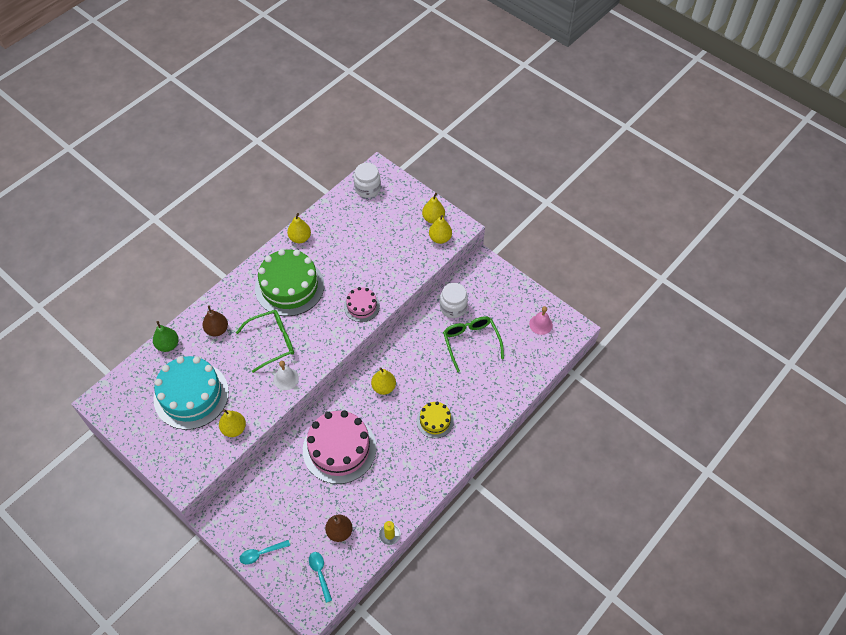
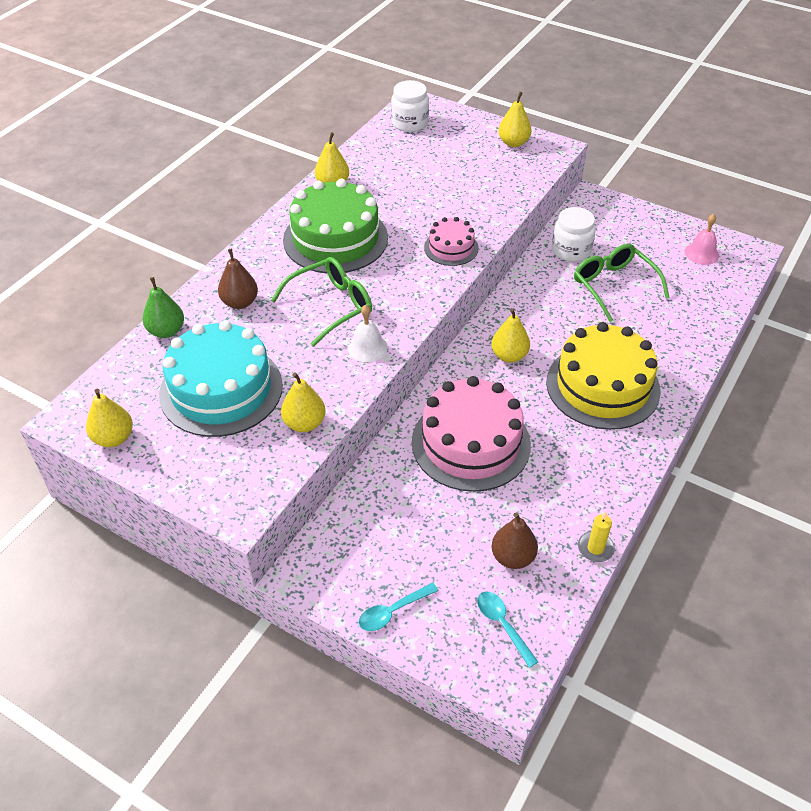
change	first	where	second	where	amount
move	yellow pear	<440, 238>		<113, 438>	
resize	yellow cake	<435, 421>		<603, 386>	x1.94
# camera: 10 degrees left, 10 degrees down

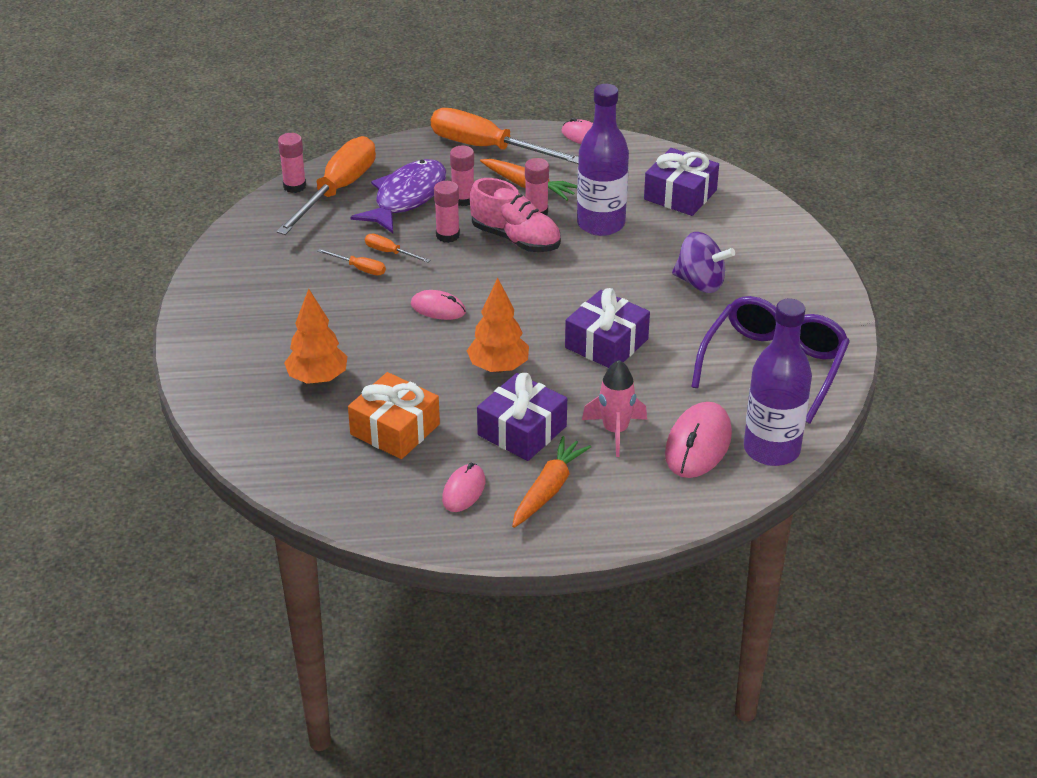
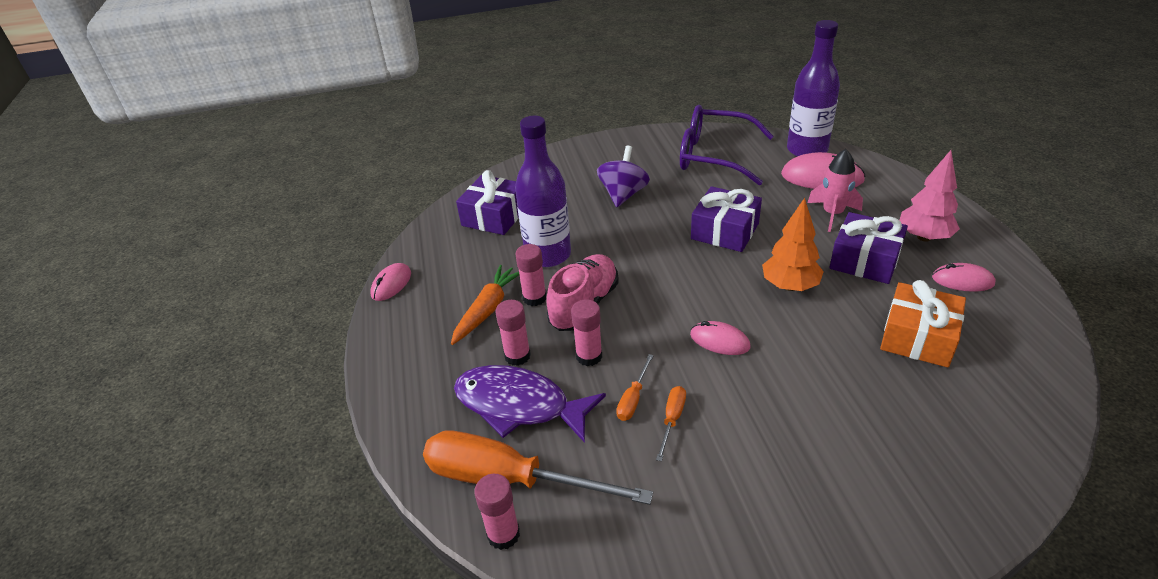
change	first	where	second	where	amount
delete	orange tree	<317, 378>			
delete	orange screwdriver	<487, 148>			
replace	orange carrot	<548, 489>	pink tree	<924, 237>	
rotate	pink mouse	<438, 308>		<719, 341>	75 degrees counterclockwise
# camera: 95 degrees left, 0 degrees up

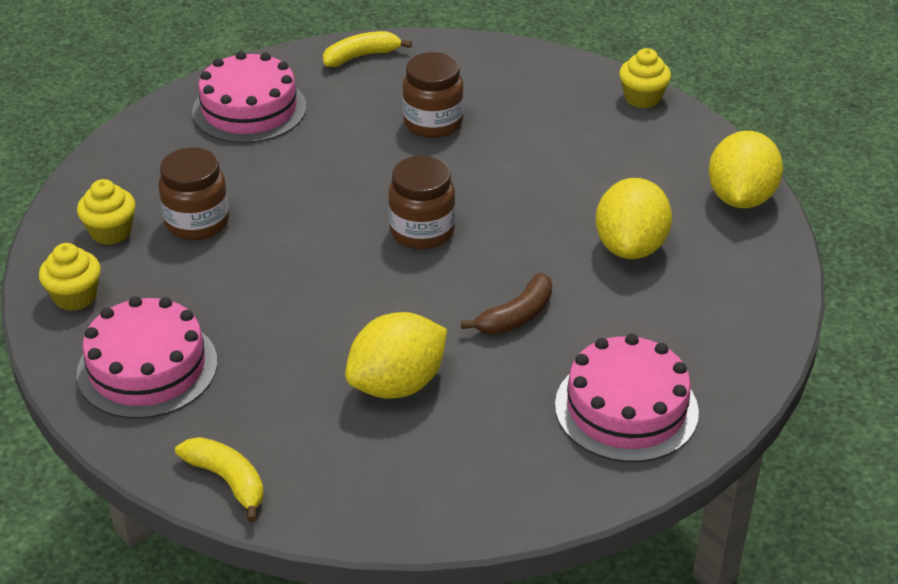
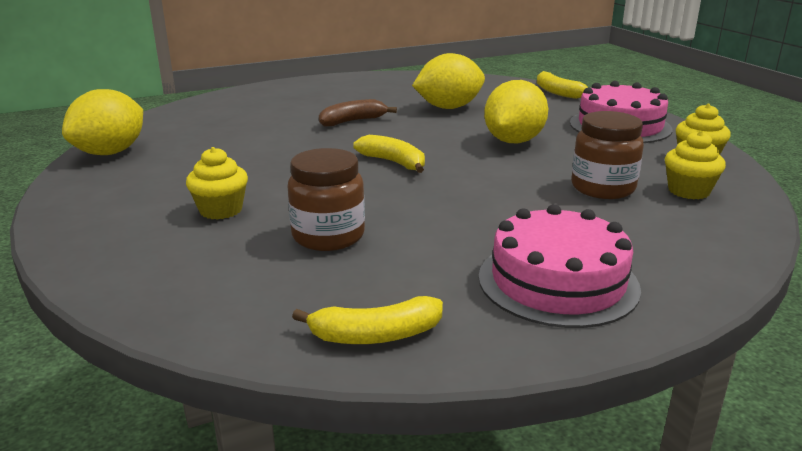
change	first	where	second	where	amount
delete	pink cake	<626, 408>			
move	yellow lemon	<630, 247>		<513, 141>	
move	yellow cupcake	<642, 98>		<221, 210>	
replace	brown jar	<422, 231>	yellow banana	<394, 162>	
# camera: 165 degrees left, 15 degrees down

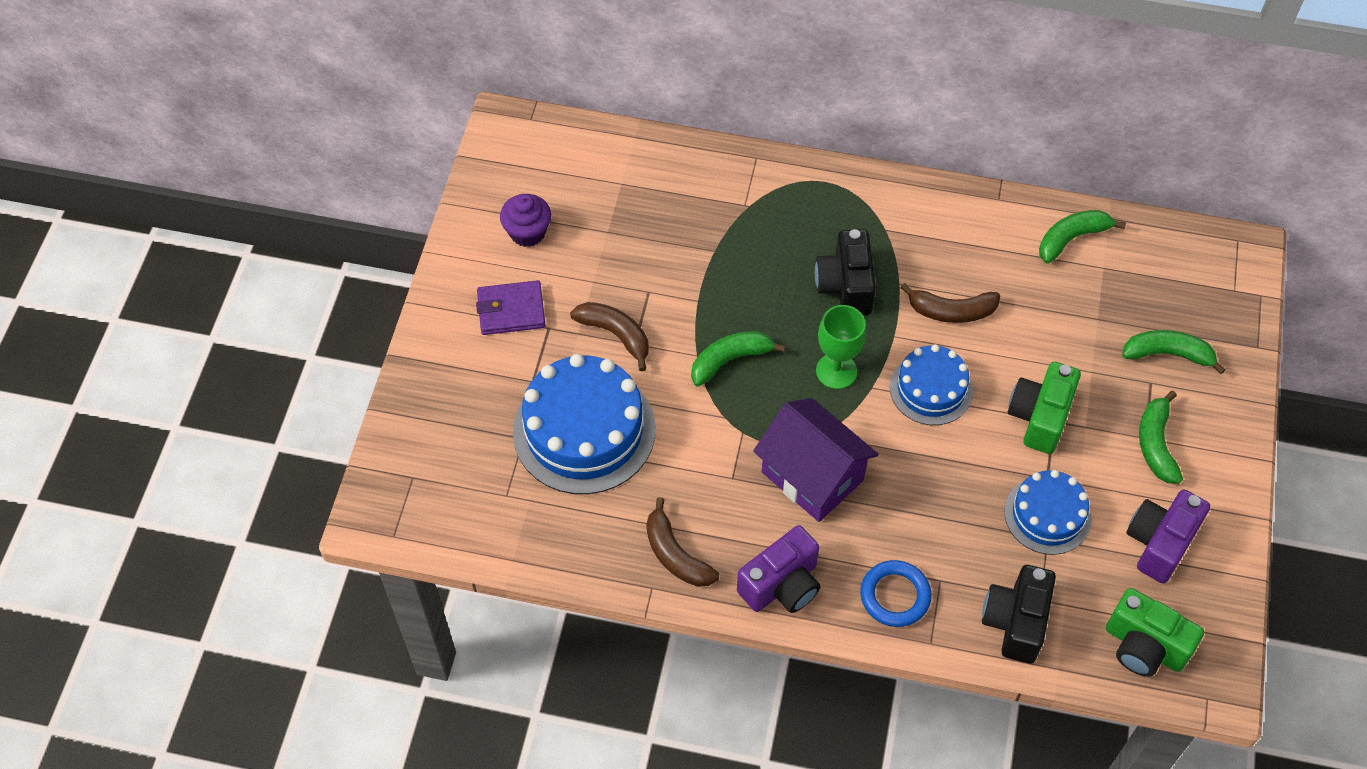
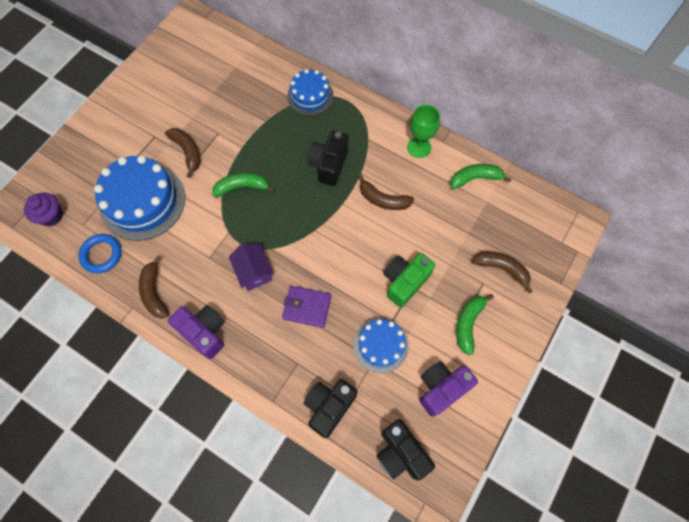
change	first	where	second	where	amount
move	purple wallet	<511, 310>		<307, 307>	
move	purple cupcake	<527, 232>		<51, 216>	
move	green goblet	<836, 371>		<419, 147>	
move	blue ring	<895, 596>		<101, 254>	
move	blue cake	<931, 389>		<310, 96>	
recolor	green camera	<1144, 646>	black camera	<400, 453>	
recolor	green banana	<1168, 354>	brown banana	<501, 269>	
rotate	purple camera	<782, 585>		<204, 332>	120 degrees counterclockwise
resize	purple house	<812, 476>		<254, 272>	x0.64
# camera: 20 degrees right, 10 degrees up

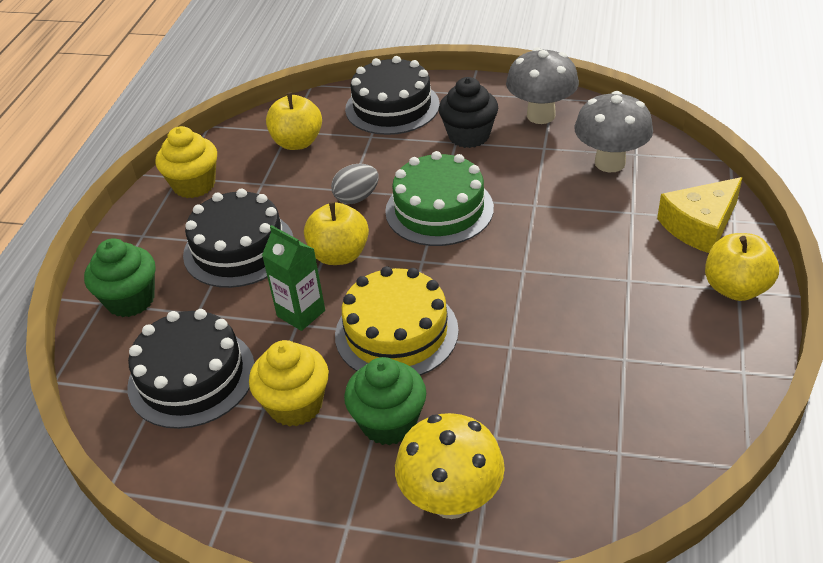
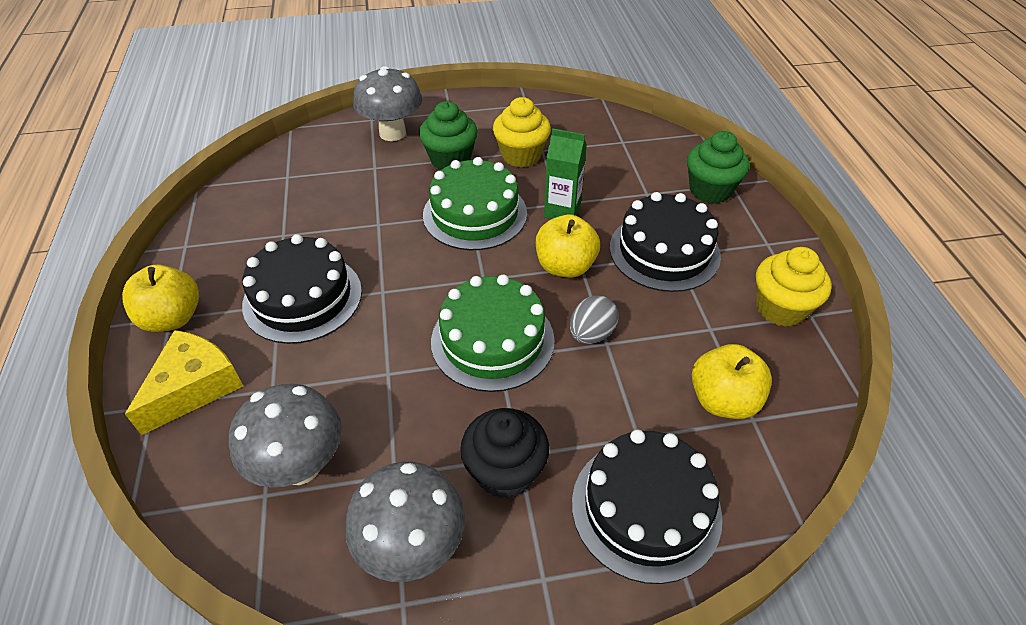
change	first	where	second	where	amount
move	black cake	<191, 377>		<302, 297>	
recolor	yellow cake	<396, 332>	green cake	<475, 214>	
recolor	yellow mushroom	<451, 500>	grey mushroom	<392, 133>	
# camera: 155 degrees right, 5 degrees up

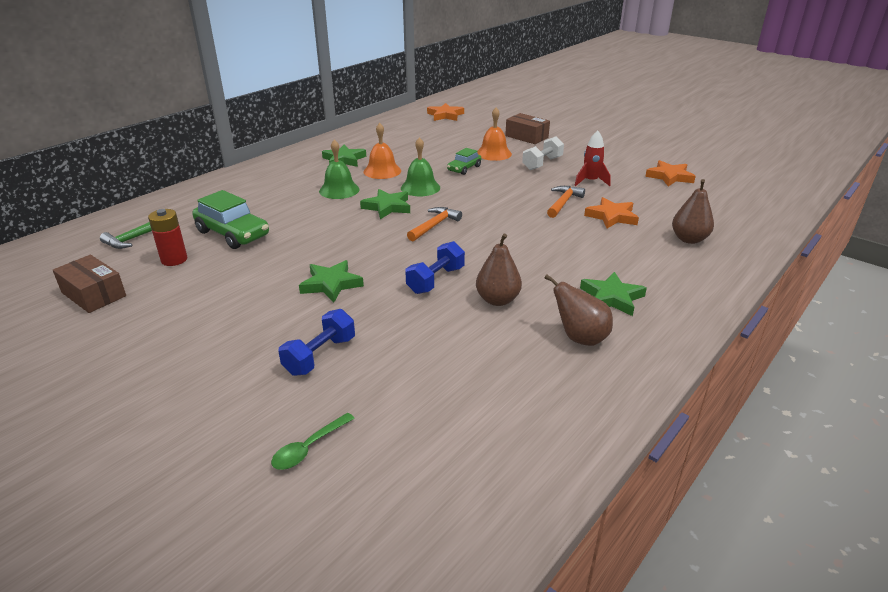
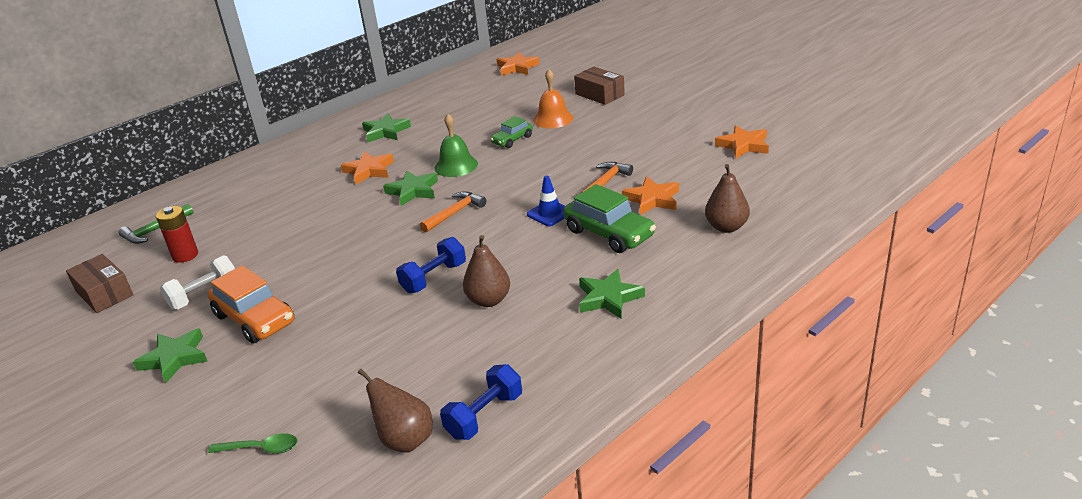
change	first	where	second	where	amount
delete	orange bell	<382, 171>			
delete	red rocket	<590, 181>			
insert			orange car	<255, 319>	
insert			blue traffic cone	<550, 213>	
move	green car	<233, 234>		<609, 233>	
move	blue dumbbell	<320, 356>		<484, 415>	
move	green star	<331, 284>		<174, 358>	
move	white dumbbell	<542, 163>		<204, 295>	
move	brown pear	<579, 338>		<405, 440>	
replace	green bell	<339, 190>	orange star	<369, 170>	
rotate	green spoon	<309, 448>		<261, 448>	135 degrees counterclockwise
# camera: 10 degrees right, 0 degrees up

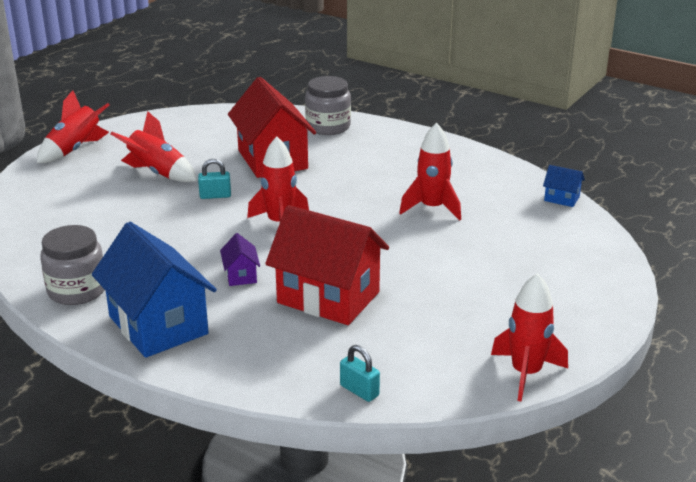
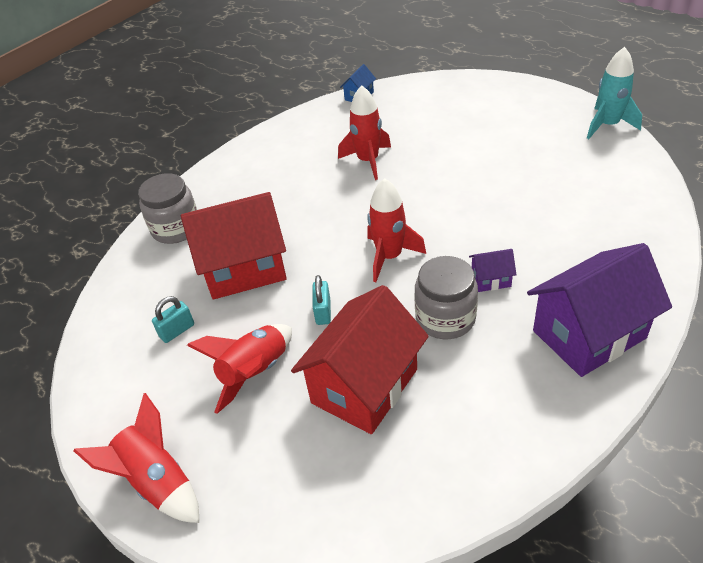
change	first	where	second	where	amount
move	grey jar	<77, 290>		<445, 318>	
move	red house	<328, 297>		<364, 386>	
move	turquoise padlock	<359, 391>		<177, 331>	
recolor	blue house	<158, 325>	purple house	<589, 334>	
recolor	red rocket	<526, 373>	turquoise rocket	<607, 125>	
# camera: 80 degrees left, 15 degrees up

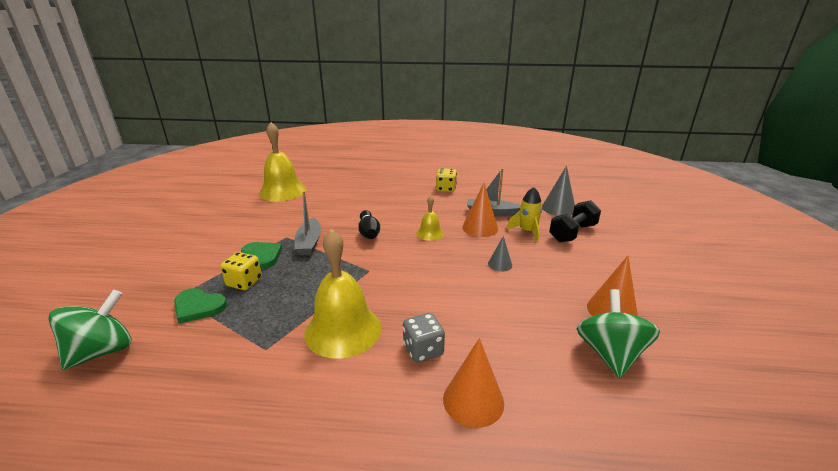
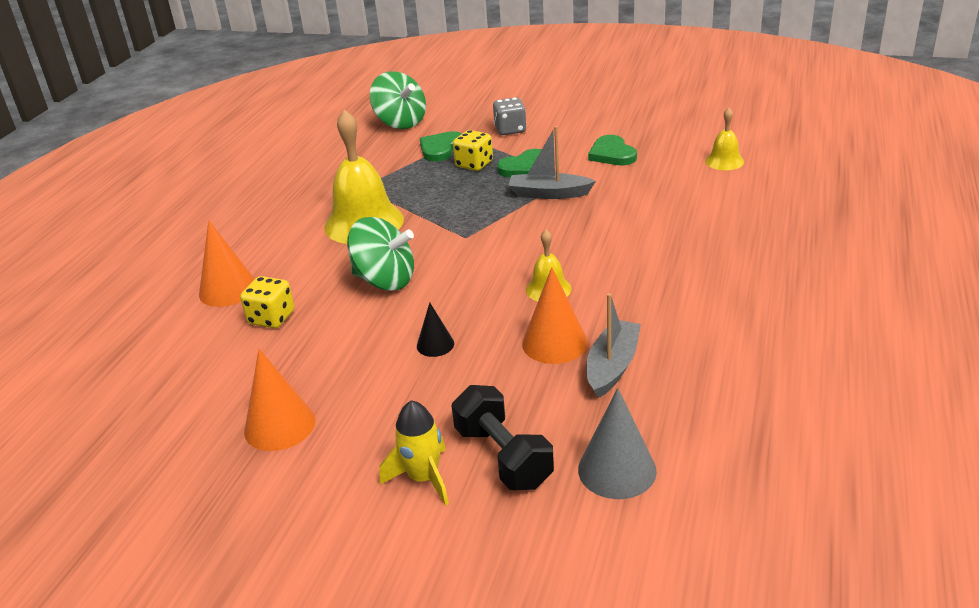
change	first	where	second	where	amount
delete	black bowling pin	<368, 232>			
insert			green heart	<612, 154>	
move	grey dice	<423, 350>		<510, 130>	
move	yellow dice	<446, 189>		<272, 318>	
move	yellow rocket	<527, 231>		<423, 478>	
move	green spinning top	<610, 354>		<385, 280>	
recolor	grey cone	<500, 264>	black cone	<435, 344>	
resize	yellow bell	<282, 191>		<724, 161>	x0.50
# camera: 105 degrees right, 5 degrees up

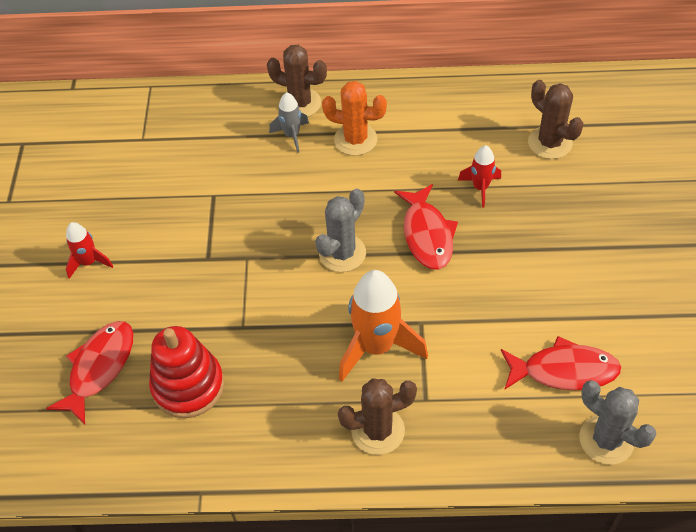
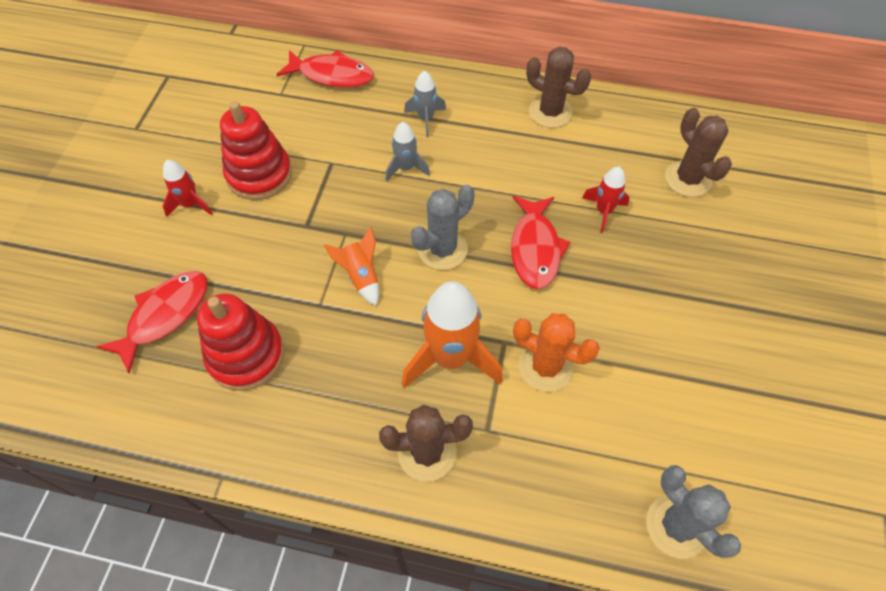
change	first	where	second	where	amount
insert			red stacking toy	<259, 174>	
insert			orange rocket	<361, 276>	
insert			grey rocket	<406, 168>	
move	brown cactus	<300, 103>		<550, 112>	
move	orange cactus	<355, 139>		<546, 366>	
move	red fish	<564, 371>		<332, 75>	
# camera: 10 degrees right, 5 degrees up

